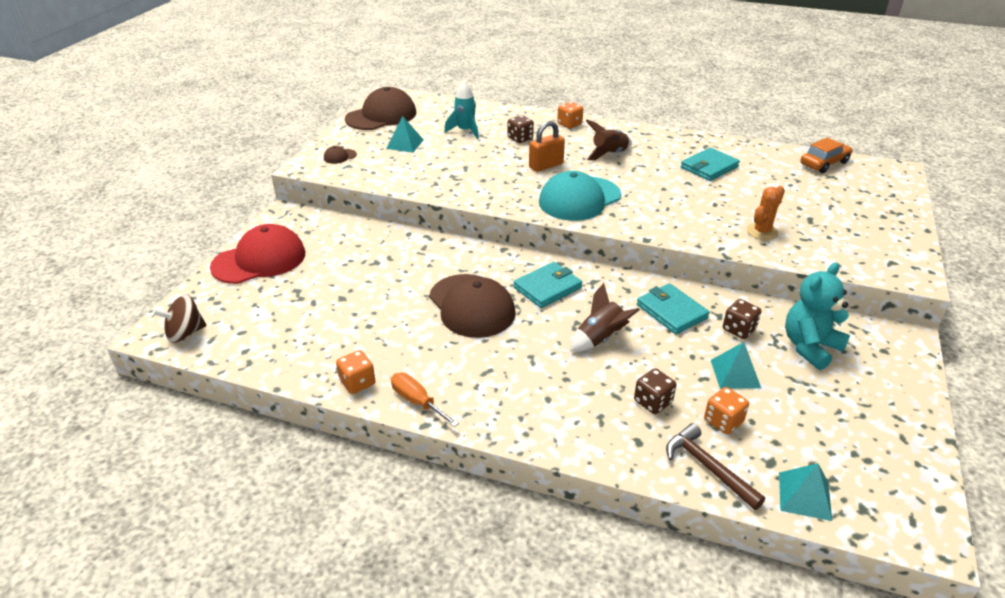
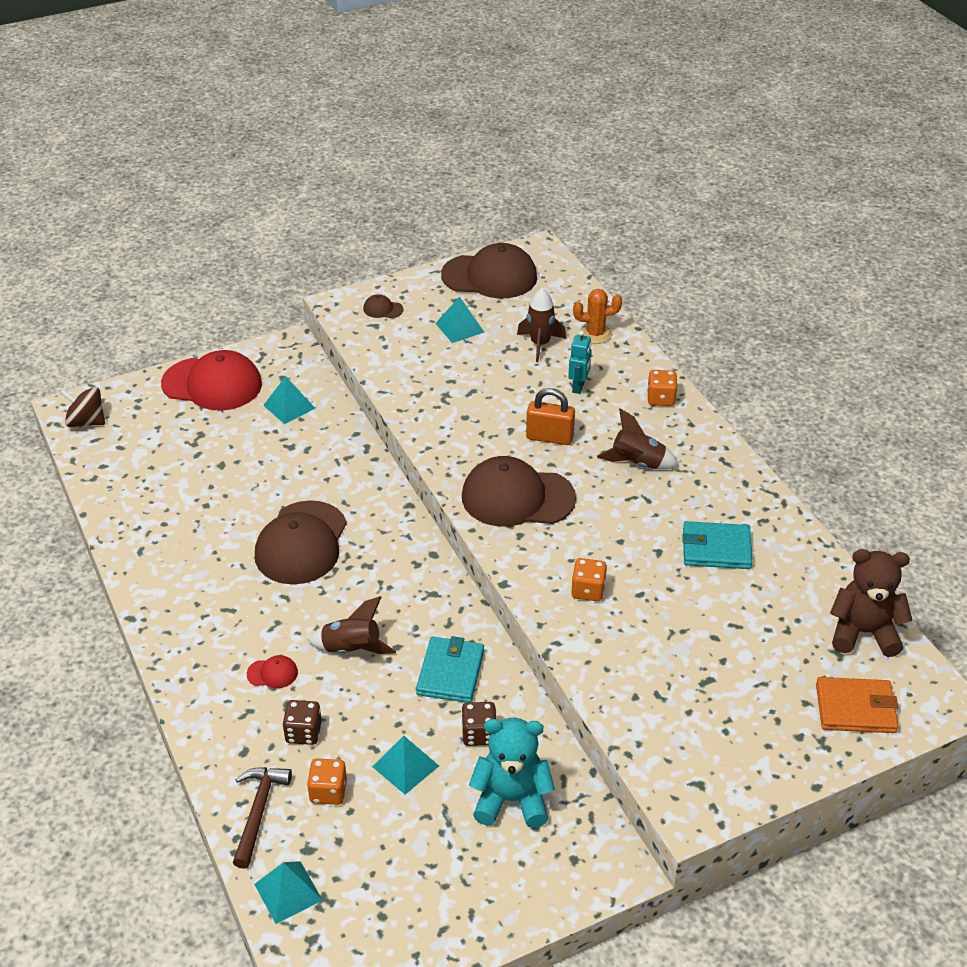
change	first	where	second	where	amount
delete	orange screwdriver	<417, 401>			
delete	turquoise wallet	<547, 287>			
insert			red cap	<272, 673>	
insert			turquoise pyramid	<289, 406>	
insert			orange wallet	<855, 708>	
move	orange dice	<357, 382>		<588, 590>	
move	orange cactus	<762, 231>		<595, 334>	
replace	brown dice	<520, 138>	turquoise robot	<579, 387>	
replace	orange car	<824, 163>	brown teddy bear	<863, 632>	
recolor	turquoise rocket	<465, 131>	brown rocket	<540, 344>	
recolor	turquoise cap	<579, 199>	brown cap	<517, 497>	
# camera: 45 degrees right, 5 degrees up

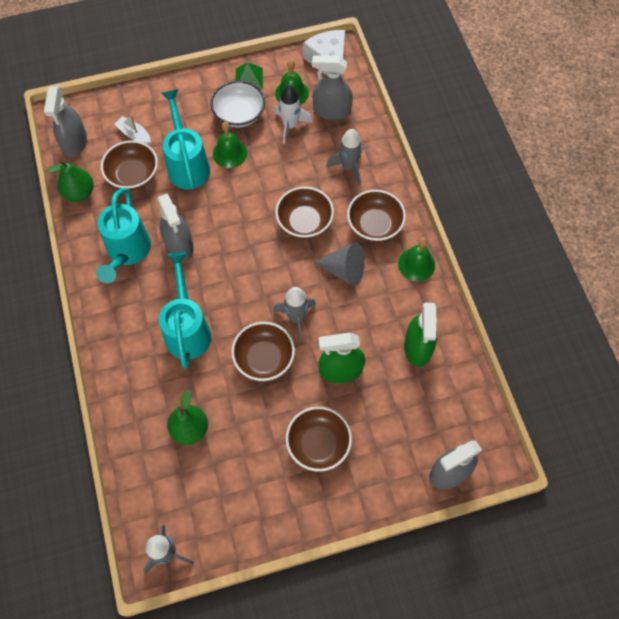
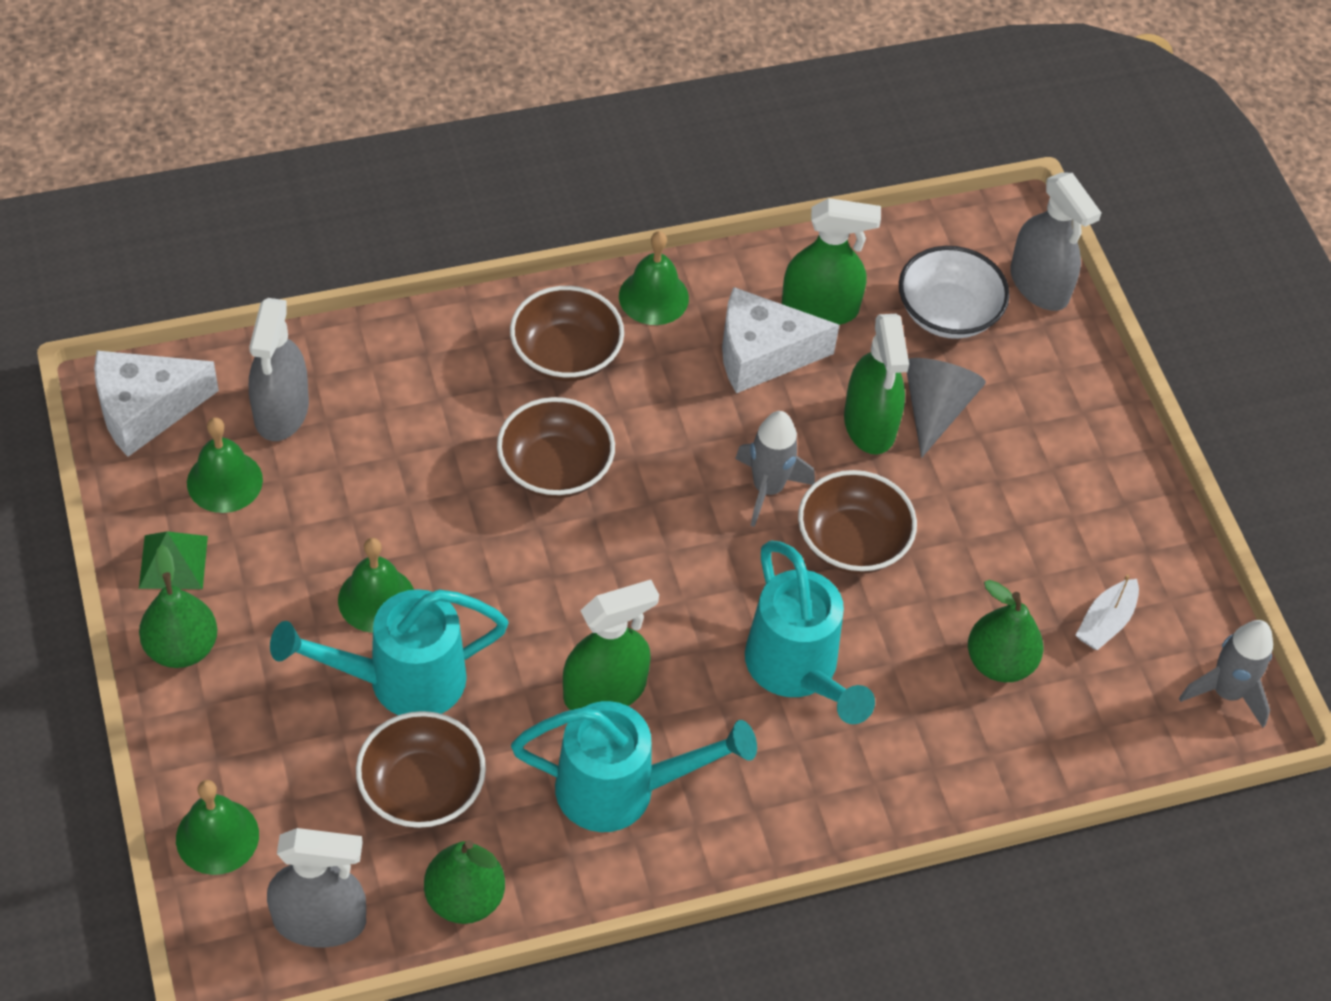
change	first	where	second	where	amount
delete	white rocket	<290, 126>			
delete	brown bowl	<318, 444>			
delete	grey rocket	<348, 167>			
insert			green pear	<181, 648>	
insert			green bell	<217, 836>	
insert			white cheese	<762, 354>	
move	white boat	<134, 135>		<1105, 622>	
move	white bowl	<239, 114>		<947, 313>	
move	grey cone	<344, 270>		<935, 409>	
recolor	grey spray bottle	<179, 245>	green spray bottle	<605, 691>	
rotate	turquoise watering can	<187, 329>		<797, 671>	105 degrees counterclockwise
# camera: 95 degrees left, 10 degrees down

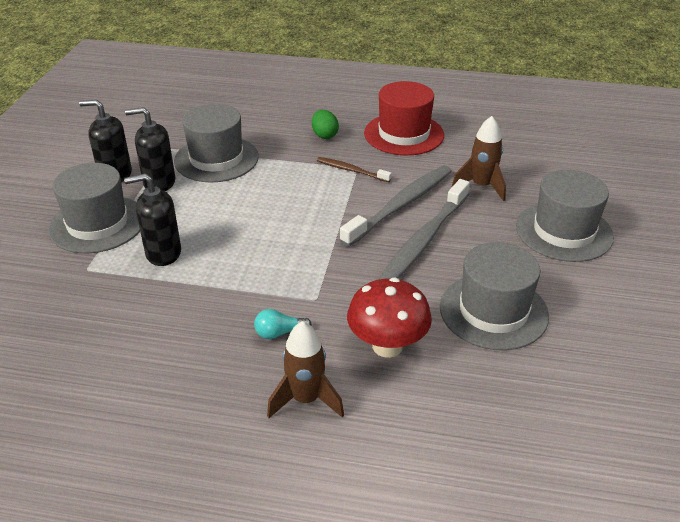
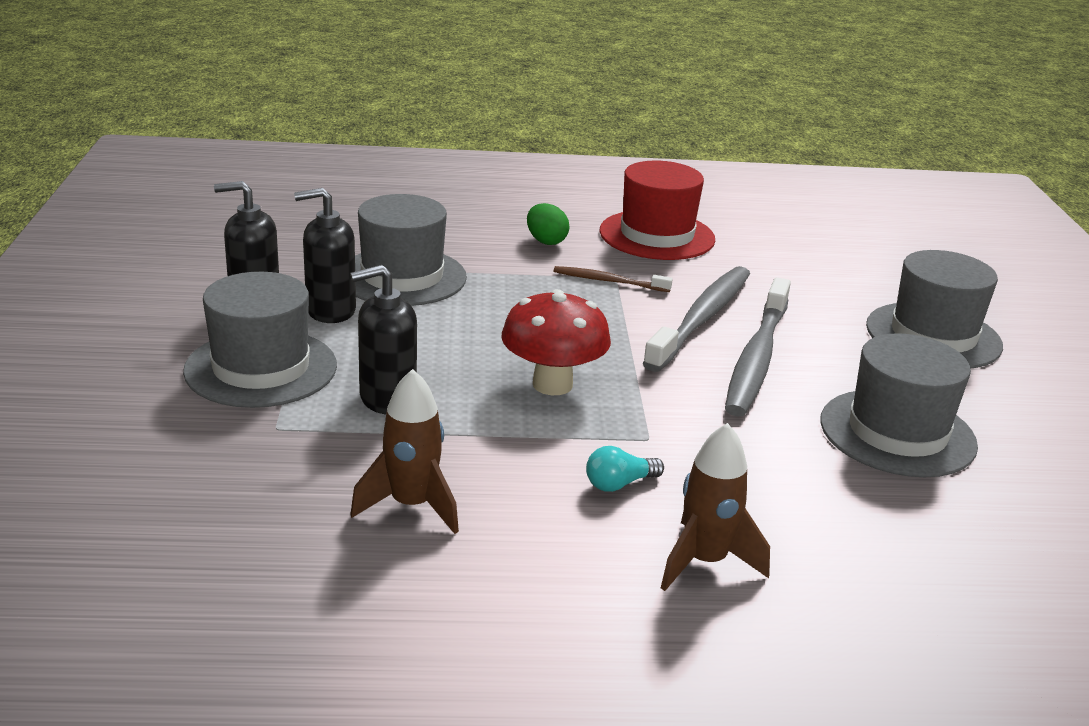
change	first	where	second	where	amount
move	red mushroom	<387, 346>		<552, 384>	
move	brown rocket	<481, 186>		<411, 506>	
# camera: 15 degrees left, 10 degrees down

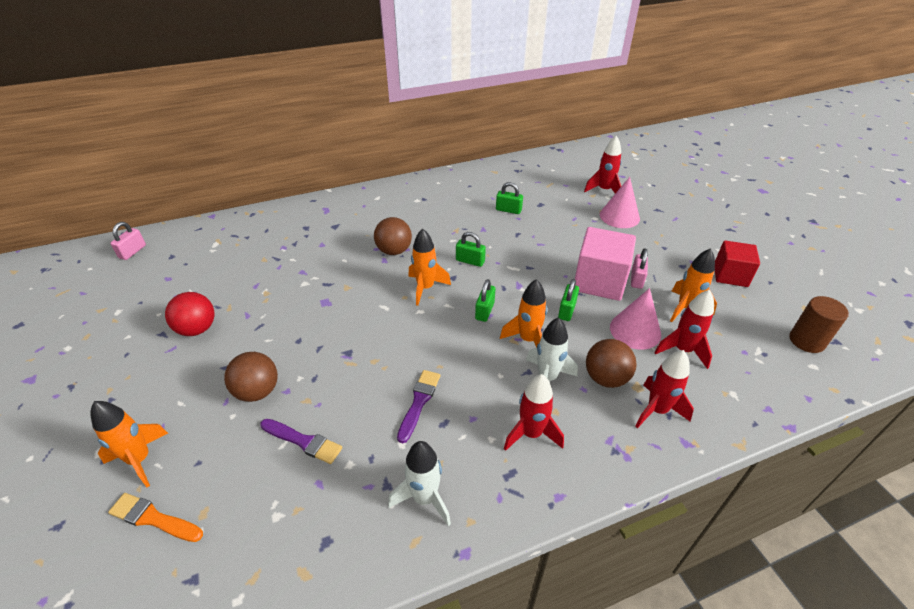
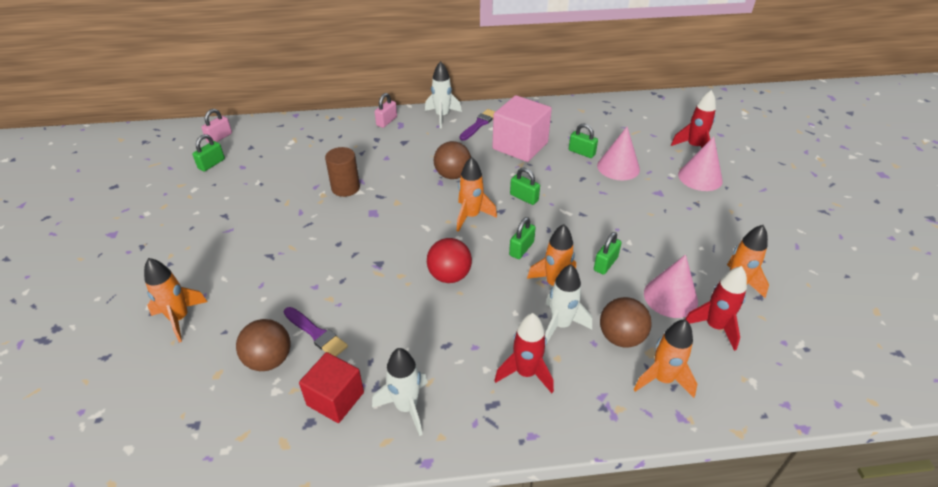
change	first	where	second	where	amount
delete	orange brush	<153, 518>			
insert			green padlock	<211, 164>	
insert			white rocket	<442, 116>	
insert			pink cone	<618, 167>	
move	red ball	<197, 329>		<449, 276>	
move	brown ball	<257, 391>		<269, 360>	
move	purple brush	<419, 402>		<479, 124>	
move	pink cube	<599, 281>		<520, 146>	
move	pink padlock	<636, 279>		<386, 121>	
move	red cube	<730, 275>		<335, 399>	
move	brown cylinder	<806, 341>		<345, 188>	
recolor	red rocket	<657, 410>	orange rocket	<662, 379>	
# camera: 15 degrees right, 0 degrees up

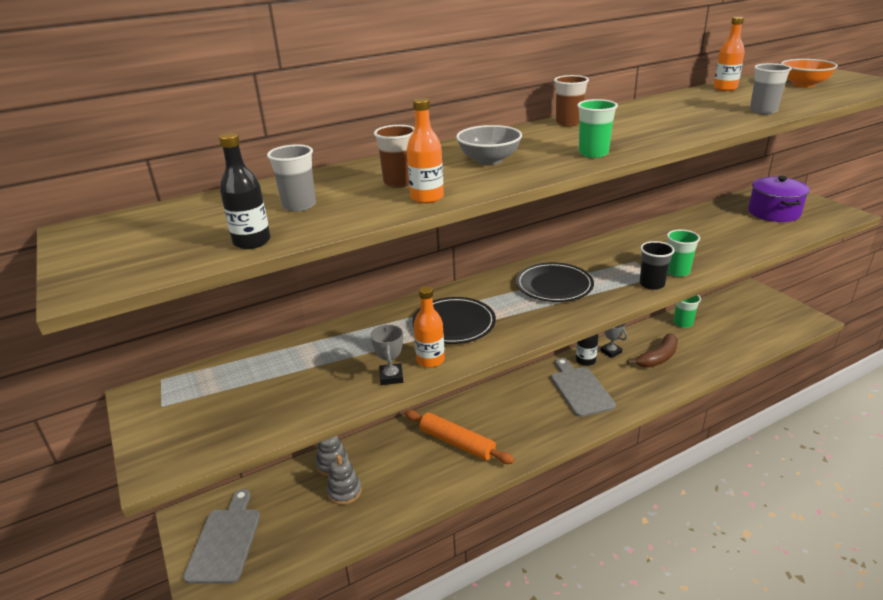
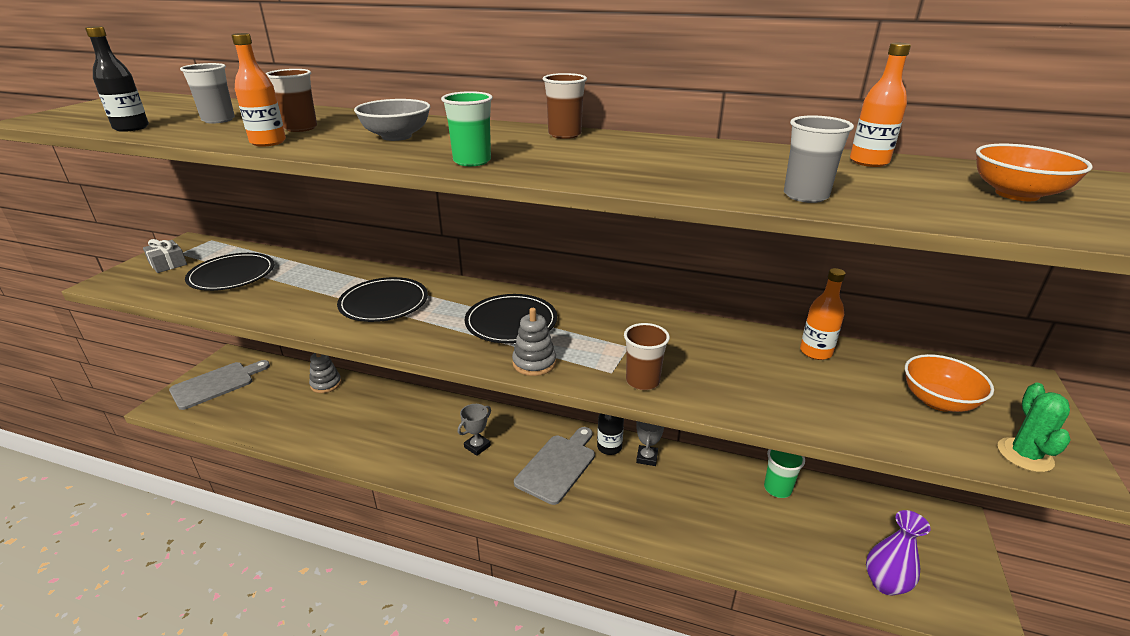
change	first	where	second	where	amount
delete	orange rolling pin	<457, 443>			
delete	brown banana	<658, 357>			
delete	black cup	<652, 284>			
insert			grey gift	<168, 264>	
insert			black plate	<232, 275>	
insert			purple vase	<885, 583>	
insert			green cactus	<1024, 455>	
move	grey stacking toy	<344, 491>		<534, 363>	
move	grey trophy	<391, 377>		<477, 446>	
move	orange bottle	<430, 360>		<815, 352>	
replace	purple pot	<774, 212>	orange bowl	<938, 401>	
recolor	green cup	<677, 271>	brown cup	<642, 381>	
# camera: 45 degrees right, 0 degrees up

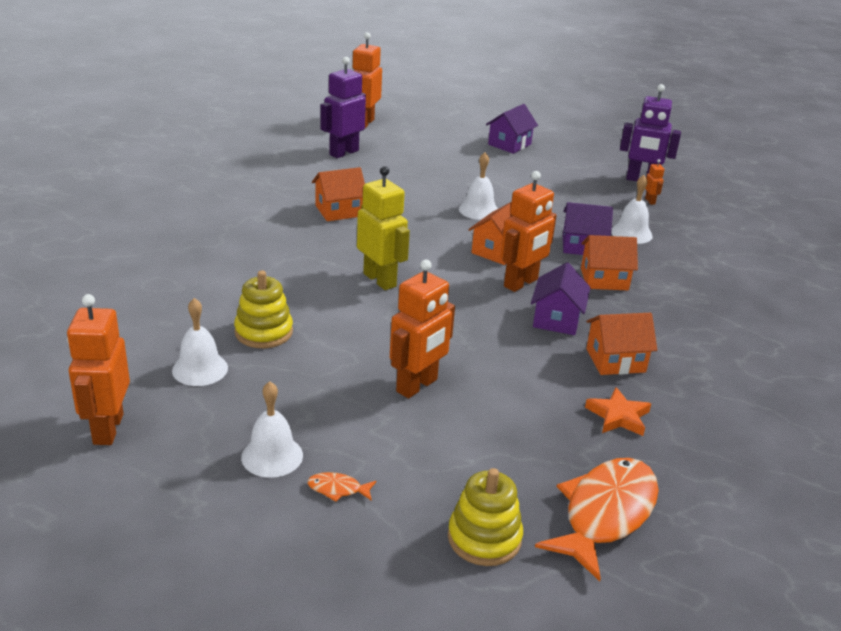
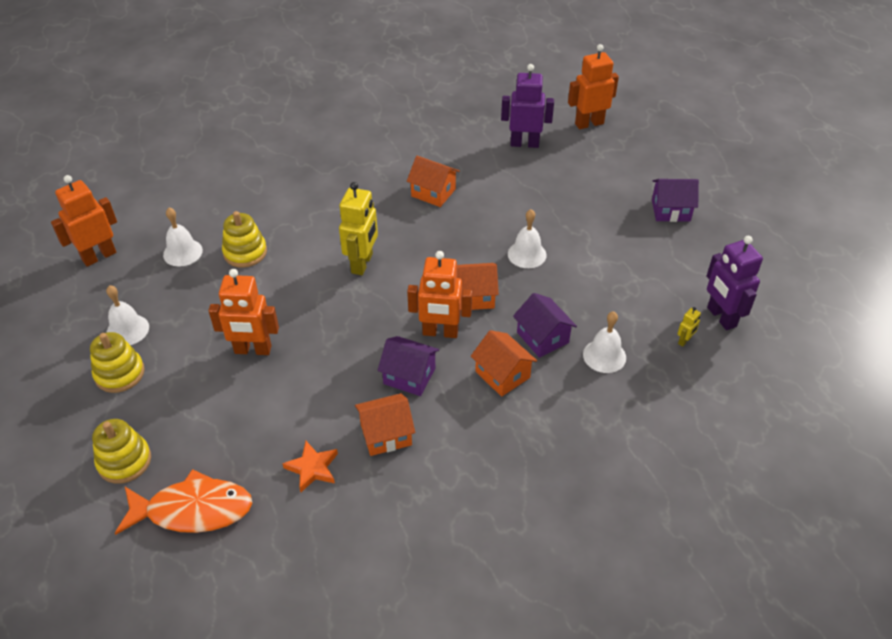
change	first	where	second	where	amount
replace	orange fish	<338, 489>	yellow stacking toy	<119, 373>	
recolor	orange robot	<650, 201>	yellow robot	<684, 341>	
rotate	purple house	<556, 319>		<409, 376>	45 degrees clockwise
rotate	orange house	<615, 360>		<386, 434>	60 degrees counterclockwise
# camera: 55 degrees right, 15 degrees up

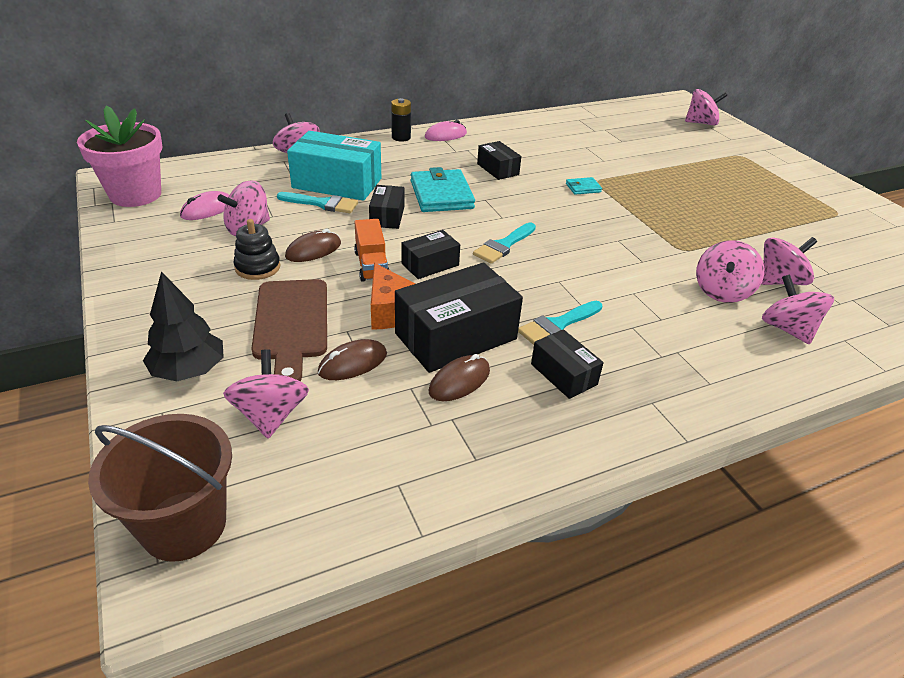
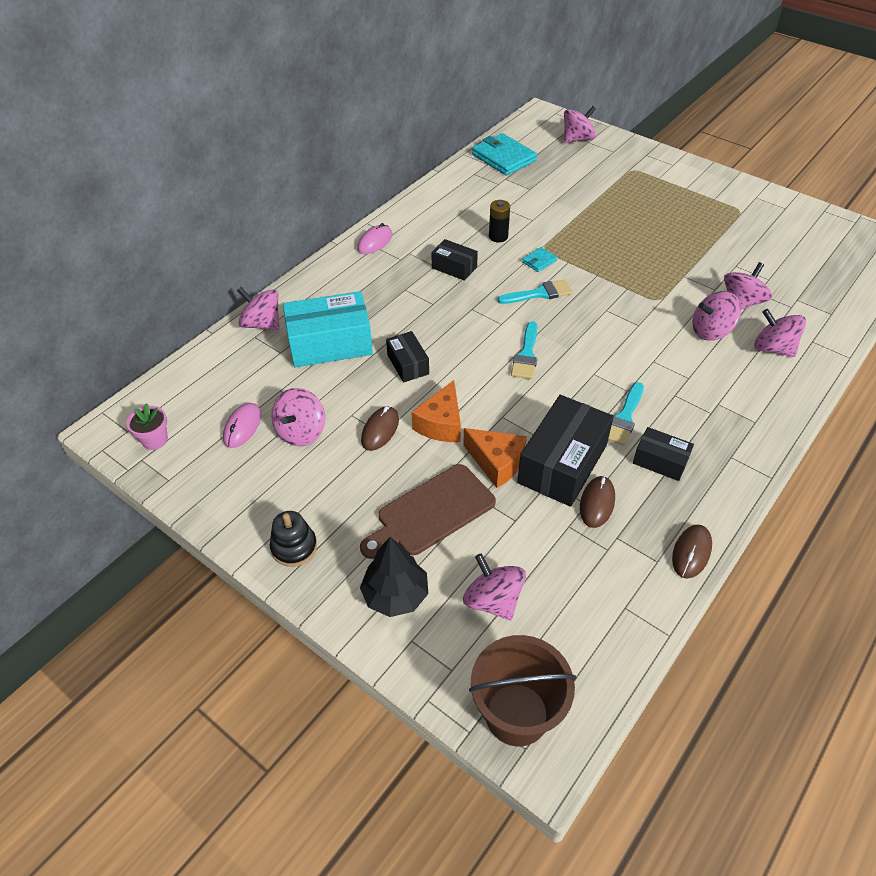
change	first	where	second	where	amount
delete	black box	<430, 264>			
move	black stacking toy	<257, 267>		<294, 547>	
move	turquoise brush	<322, 204>		<539, 293>	
move	brown mouse	<353, 363>		<691, 552>	
move	black battery	<401, 137>		<498, 236>	
move	turquoise wallet	<441, 195>		<503, 158>	
replace	orange truck	<371, 265>	orange cheese	<441, 424>	
rotate	brown cutting board	<291, 323>		<431, 512>	90 degrees clockwise
rotate	pink spinning top	<722, 291>		<711, 331>	75 degrees clockwise
resize	pink flower pot	<135, 195>		<155, 440>	x0.48
# camera: 25 degrees left, 10 degrees up

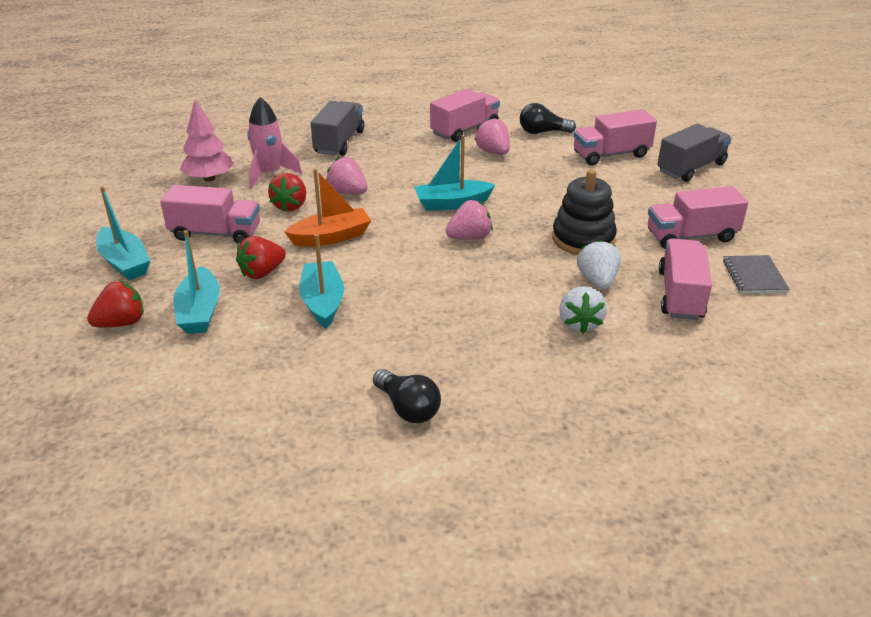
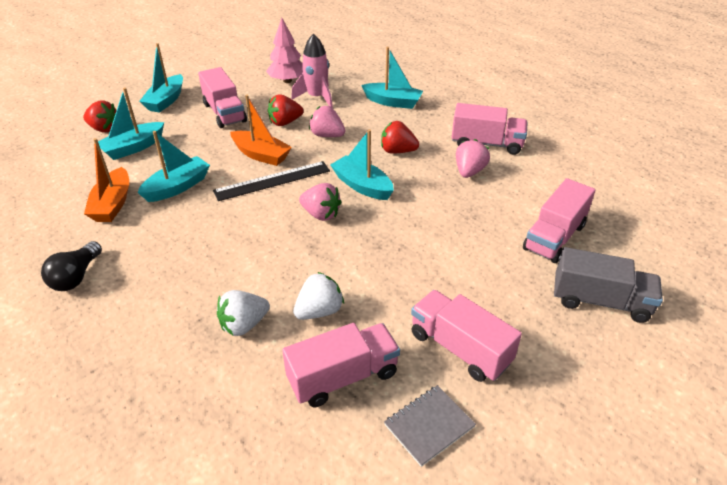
change	first	where	second	where	amount
delete	black light bulb	<542, 132>			
delete	black stacking toy	<583, 239>			
insert			orange boat	<113, 204>	
insert			black ruler	<272, 181>	
move	red strawberry	<262, 272>		<397, 151>	
replace	grey truck	<339, 142>	turquoise boat	<393, 102>	
rotate	pink strawberry	<347, 192>		<327, 135>	60 degrees counterclockwise
rotate	pink truck	<611, 154>		<554, 237>	90 degrees counterclockwise
# camera: 55 degrees right, 5 degrees up

